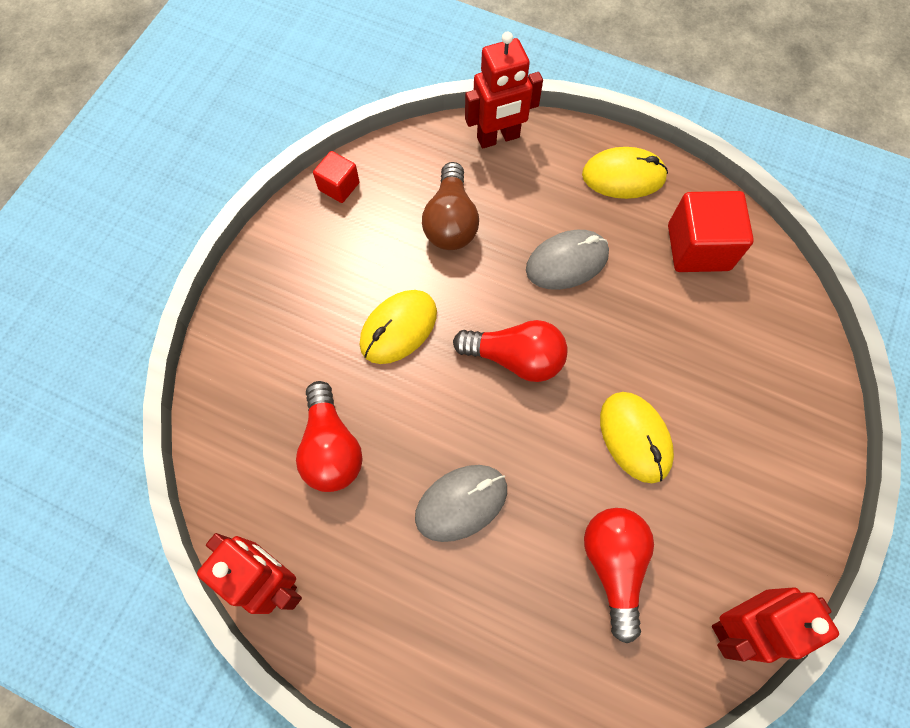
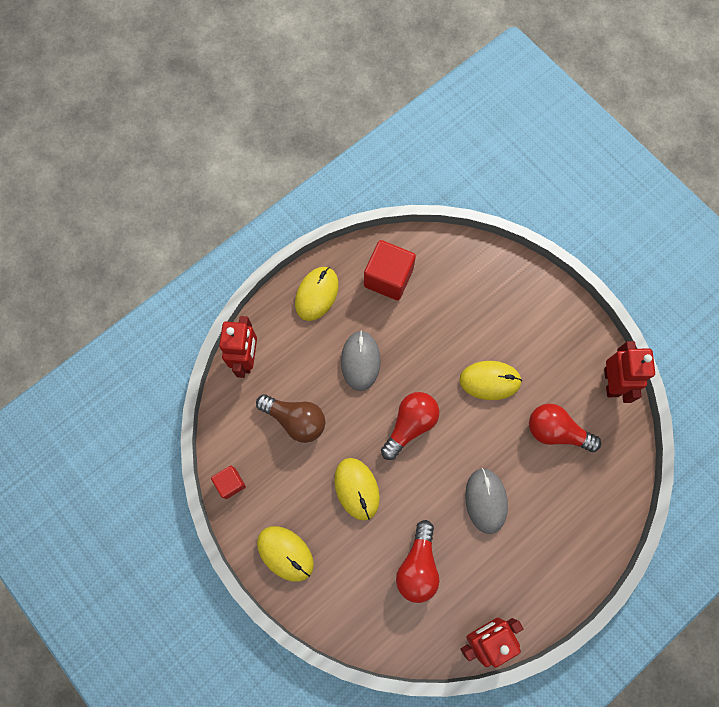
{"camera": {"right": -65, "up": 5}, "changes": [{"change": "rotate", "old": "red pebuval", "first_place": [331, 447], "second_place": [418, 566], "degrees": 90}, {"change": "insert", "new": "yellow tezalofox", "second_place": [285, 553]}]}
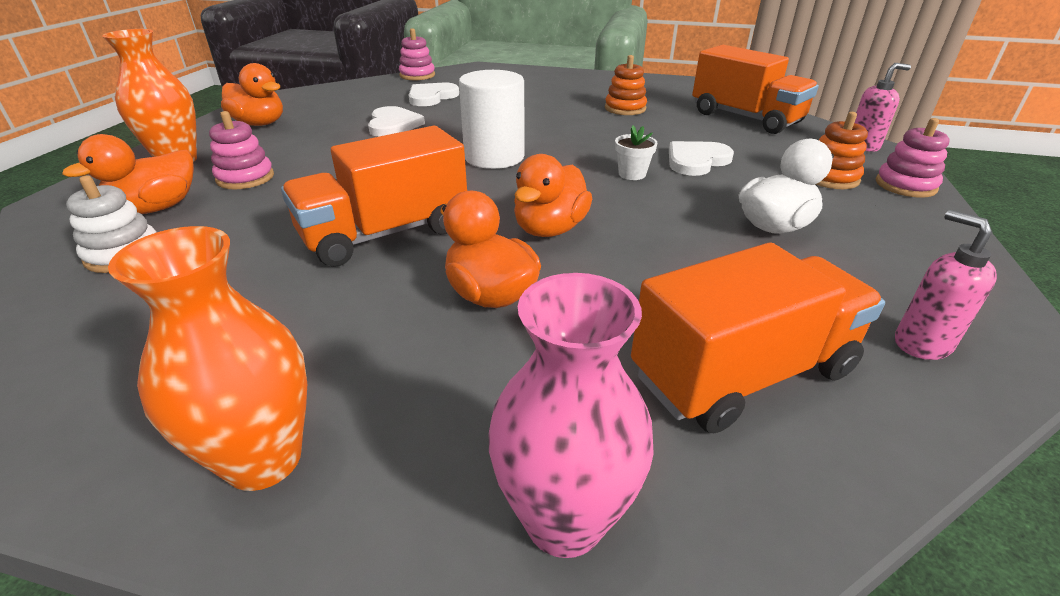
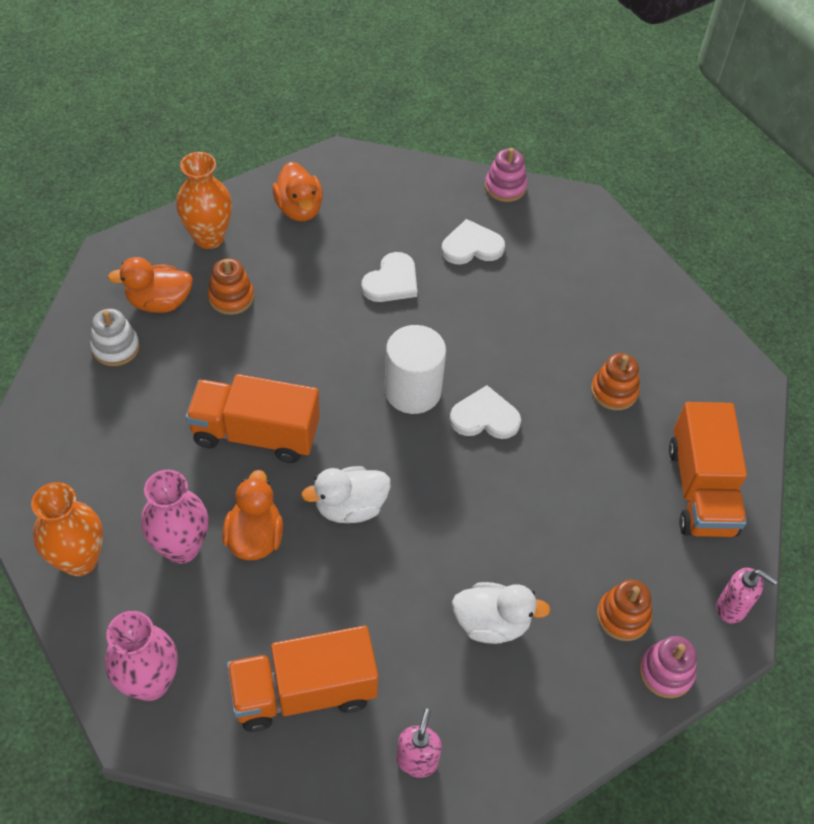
{"camera": {"right": 40, "up": 20}, "changes": [{"change": "recolor", "old": "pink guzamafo", "new": "orange guzamafo", "first_place": [245, 178], "second_place": [231, 297]}, {"change": "recolor", "old": "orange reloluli", "new": "white reloluli", "first_place": [550, 229], "second_place": [350, 507]}, {"change": "delete", "old": "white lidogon", "first_place": [632, 174]}, {"change": "rotate", "old": "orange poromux", "first_place": [742, 374], "second_place": [304, 692], "degrees": 150}, {"change": "move", "old": "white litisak", "first_place": [696, 161], "second_place": [485, 417]}, {"change": "insert", "new": "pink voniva", "second_place": [182, 547]}]}
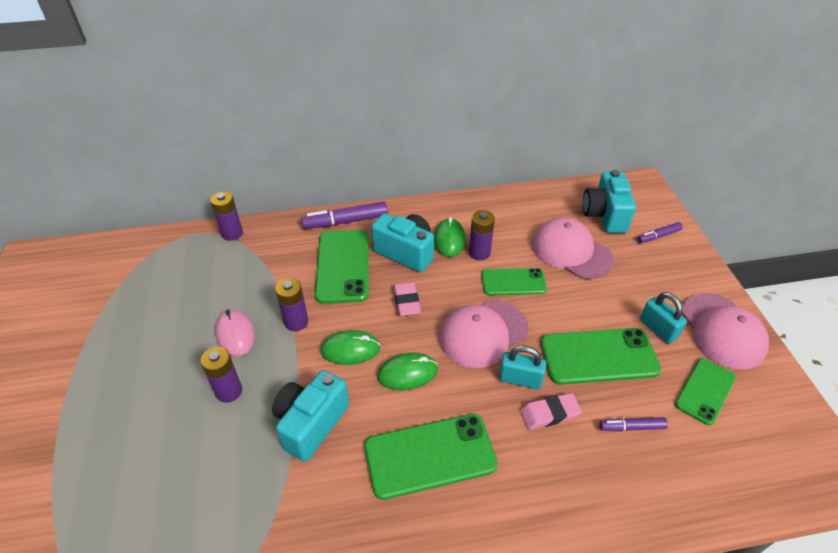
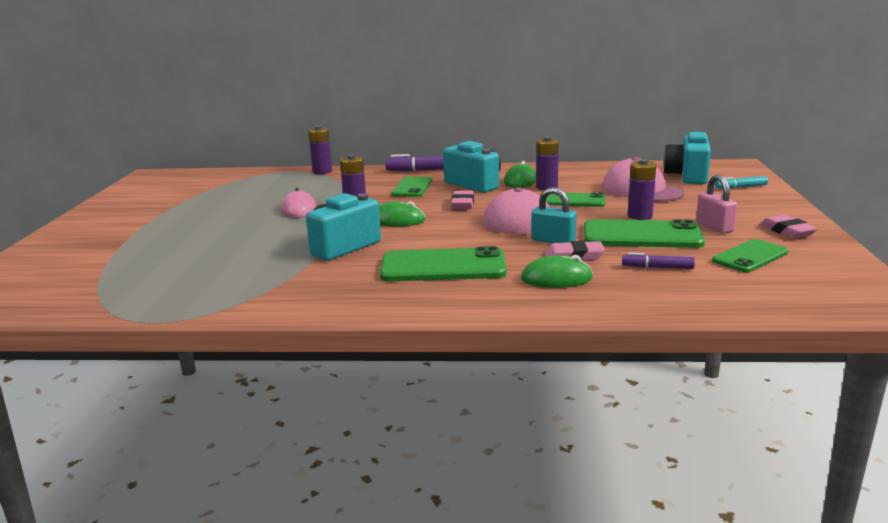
{"camera": {"right": 15, "up": -25}, "changes": [{"change": "move", "old": "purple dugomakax", "first_place": [229, 391], "second_place": [640, 216]}, {"change": "resize", "old": "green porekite", "first_place": [343, 266], "second_place": [412, 187], "factor": 0.63}, {"change": "move", "old": "green tezalofox", "first_place": [407, 373], "second_place": [556, 278]}, {"change": "recolor", "old": "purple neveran", "new": "turquoise neveran", "first_place": [658, 236], "second_place": [741, 187]}, {"change": "recolor", "old": "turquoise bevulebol", "new": "pink bevulebol", "first_place": [658, 329], "second_place": [714, 227]}, {"change": "replace", "old": "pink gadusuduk", "new": "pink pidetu", "first_place": [722, 331], "second_place": [787, 231]}]}
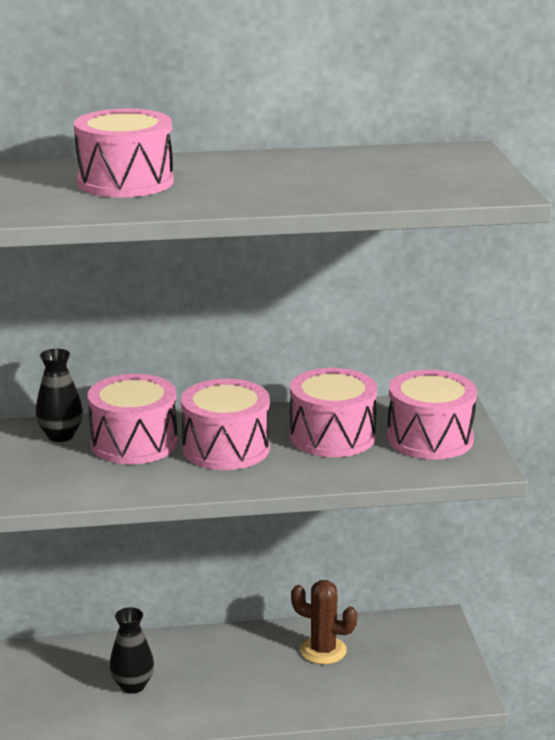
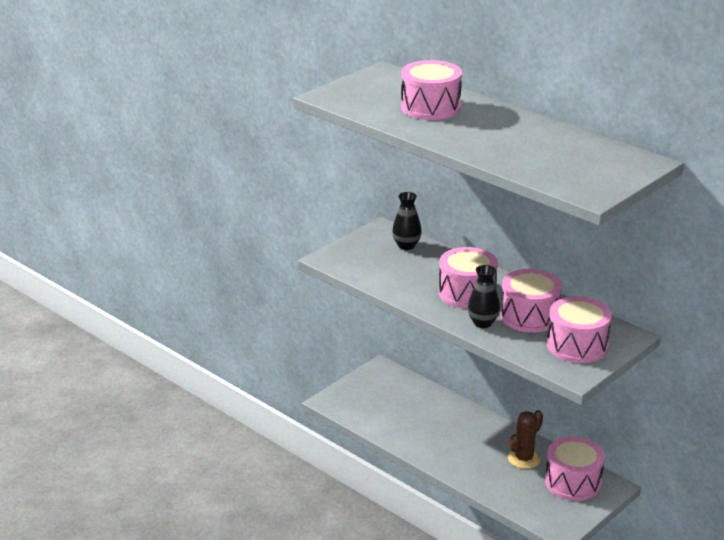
{"camera": {"right": 50, "up": 5}, "changes": [{"change": "move", "old": "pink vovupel", "first_place": [134, 443], "second_place": [573, 482]}, {"change": "move", "old": "black voniva", "first_place": [132, 685], "second_place": [482, 323]}, {"change": "rotate", "old": "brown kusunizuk", "first_place": [323, 650], "second_place": [524, 459], "degrees": 60}]}
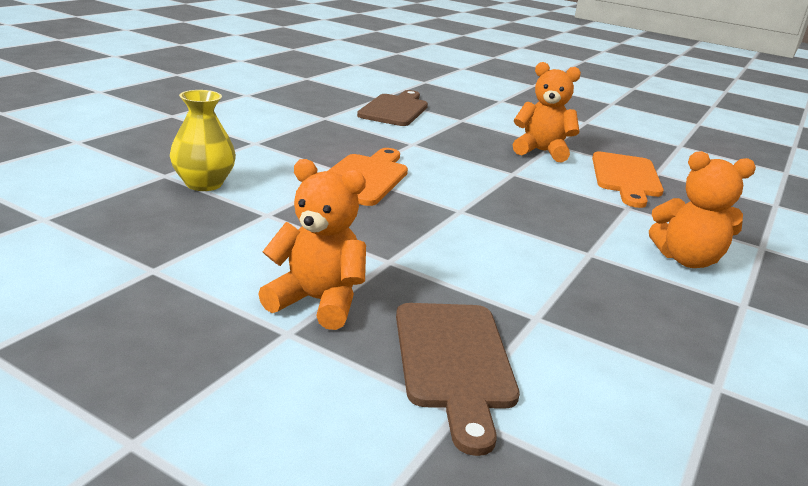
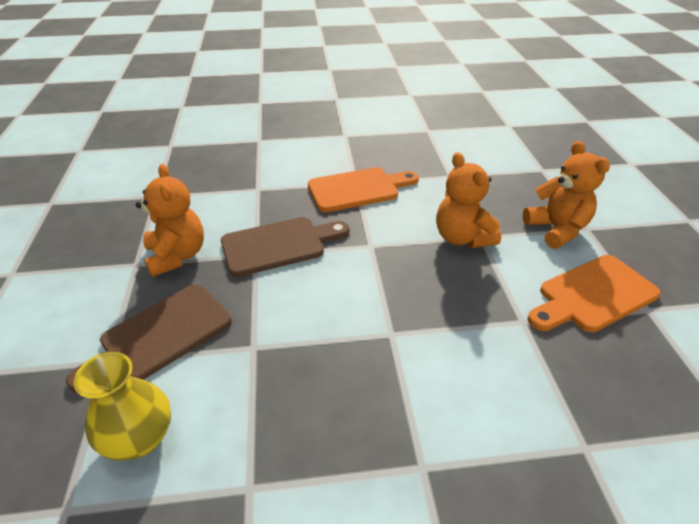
{"camera": {"right": 55, "up": 15}, "changes": [{"change": "move", "old": "yellow voniva", "first_place": [204, 184], "second_place": [140, 438]}, {"change": "move", "old": "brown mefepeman", "first_place": [395, 109], "second_place": [279, 245]}, {"change": "move", "old": "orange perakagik", "first_place": [687, 260], "second_place": [462, 238]}]}
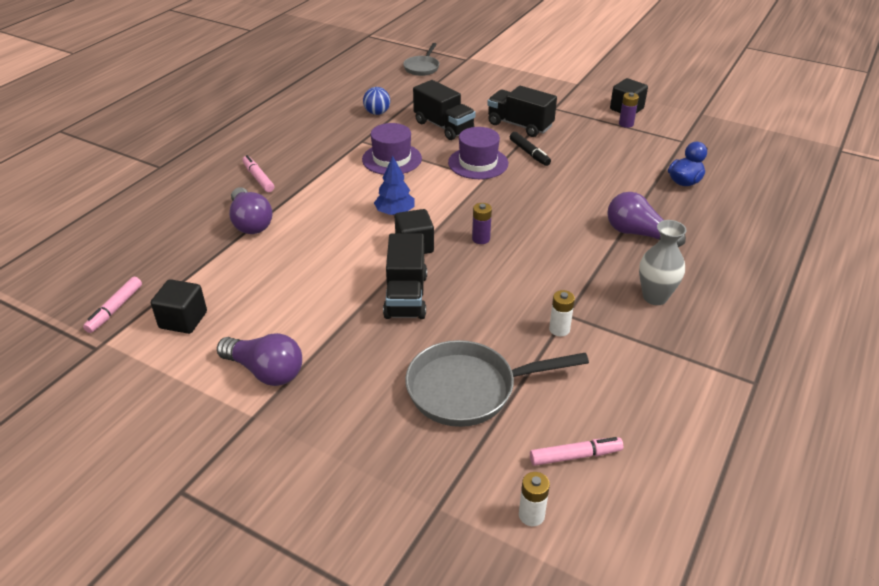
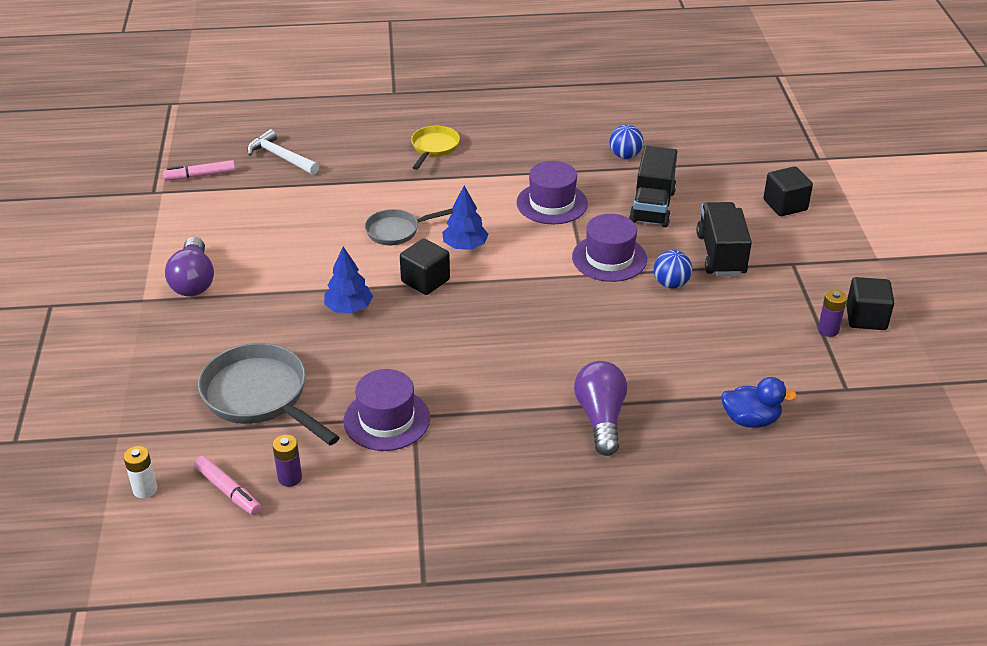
{"camera": {"right": 55, "up": 0}, "changes": [{"change": "move", "old": "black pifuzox", "first_place": [183, 320], "second_place": [785, 205]}, {"change": "delete", "old": "purple pebuval", "first_place": [250, 223]}, {"change": "replace", "old": "pink neveran", "new": "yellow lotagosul", "first_place": [258, 178], "second_place": [434, 148]}, {"change": "replace", "old": "black poromux", "new": "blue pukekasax", "first_place": [406, 296], "second_place": [349, 308]}, {"change": "move", "old": "grey lotagosul", "first_place": [422, 67], "second_place": [396, 231]}, {"change": "move", "old": "purple dugomakax", "first_place": [481, 239], "second_place": [290, 478]}, {"change": "replace", "old": "black neveran", "new": "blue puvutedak", "first_place": [529, 153], "second_place": [671, 284]}, {"change": "replace", "old": "white dugomakax", "new": "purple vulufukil", "first_place": [559, 329], "second_place": [387, 419]}, {"change": "delete", "old": "grey voniva", "first_place": [655, 297]}, {"change": "insert", "new": "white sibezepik", "second_place": [281, 157]}]}
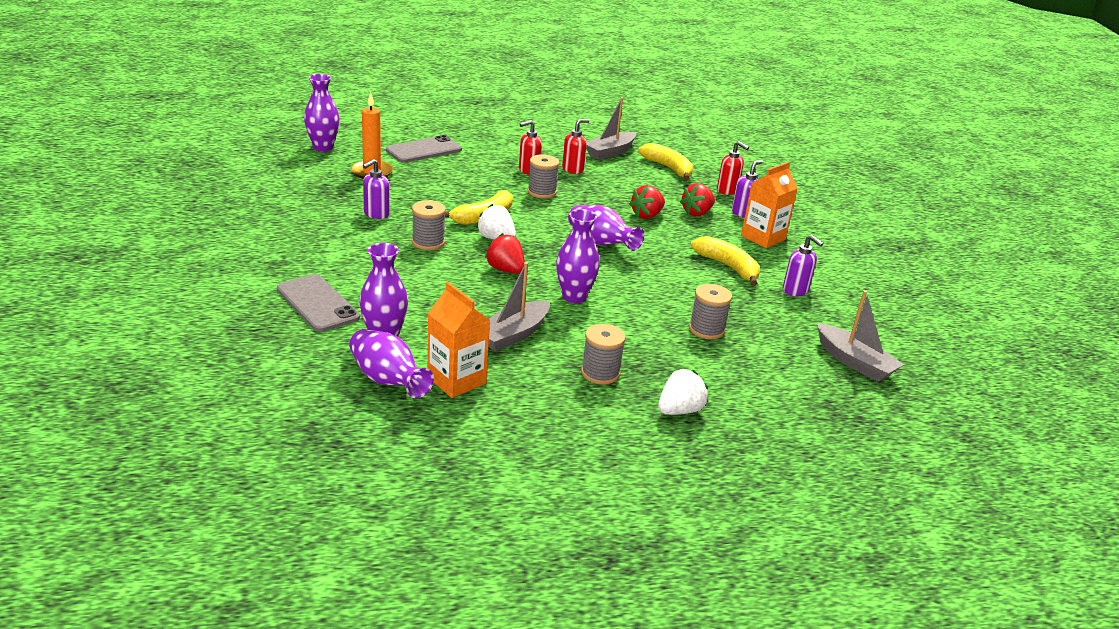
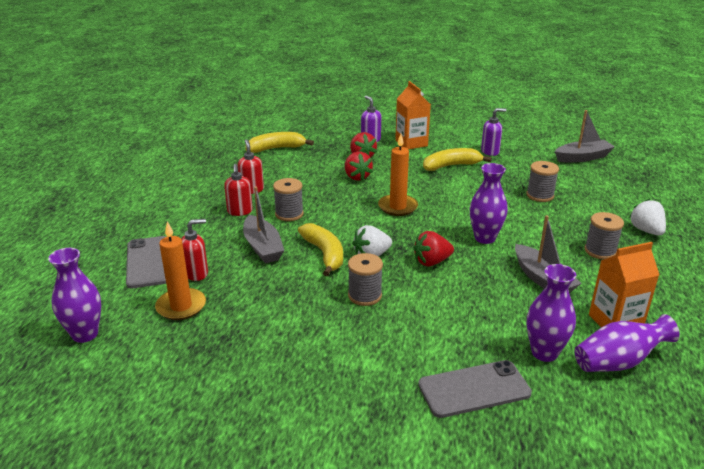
{"camera": {"right": -65, "up": 0}, "changes": [{"change": "delete", "old": "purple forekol", "first_place": [376, 214]}, {"change": "replace", "old": "purple voniva", "new": "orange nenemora", "first_place": [600, 243], "second_place": [397, 207]}, {"change": "move", "old": "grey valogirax", "first_place": [610, 152], "second_place": [262, 247]}, {"change": "move", "old": "red forekol", "first_place": [727, 190], "second_place": [197, 273]}]}
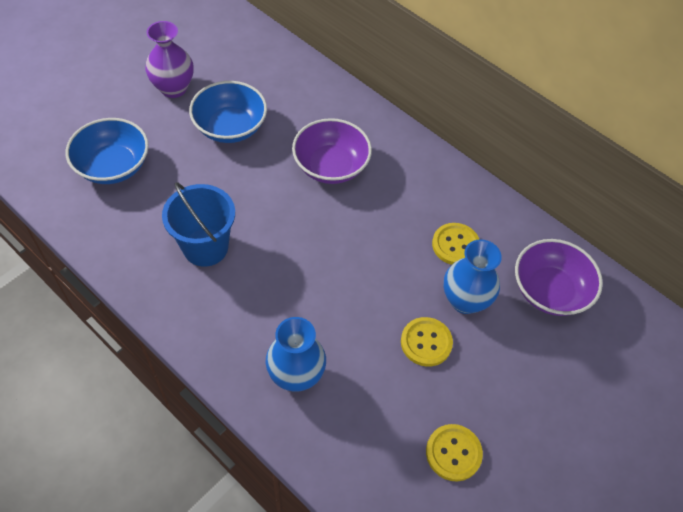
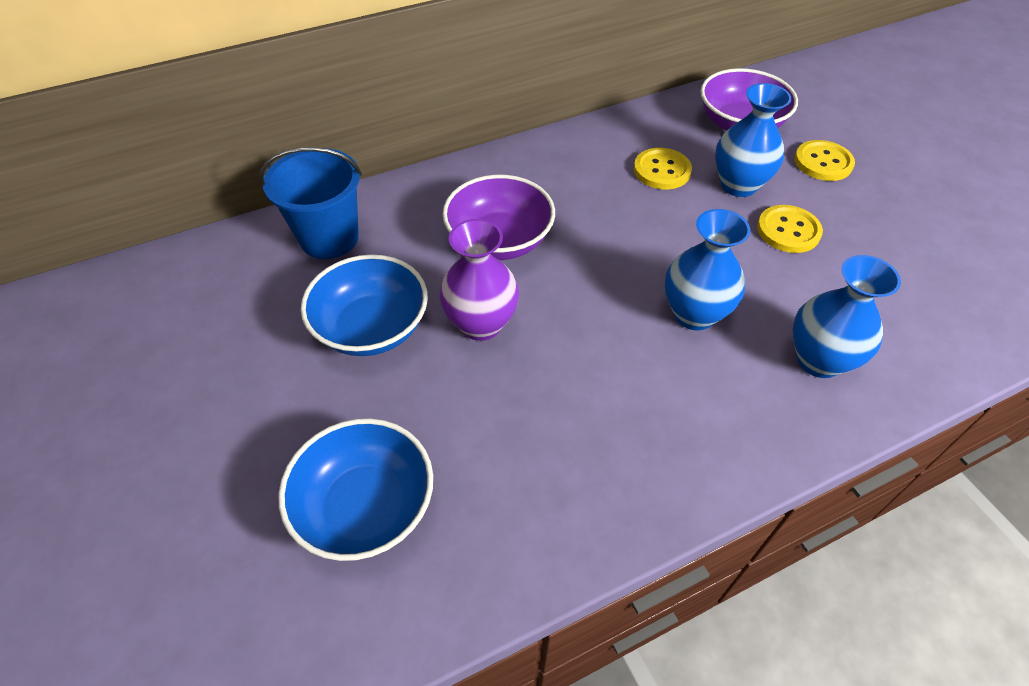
{"camera": {"right": -65, "up": -5}, "changes": [{"change": "move", "old": "purple voniva", "first_place": [173, 88], "second_place": [481, 324]}, {"change": "move", "old": "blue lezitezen", "first_place": [205, 247], "second_place": [329, 238]}, {"change": "move", "old": "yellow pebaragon", "first_place": [453, 453], "second_place": [823, 162]}, {"change": "insert", "new": "blue voniva", "second_place": [694, 314]}]}
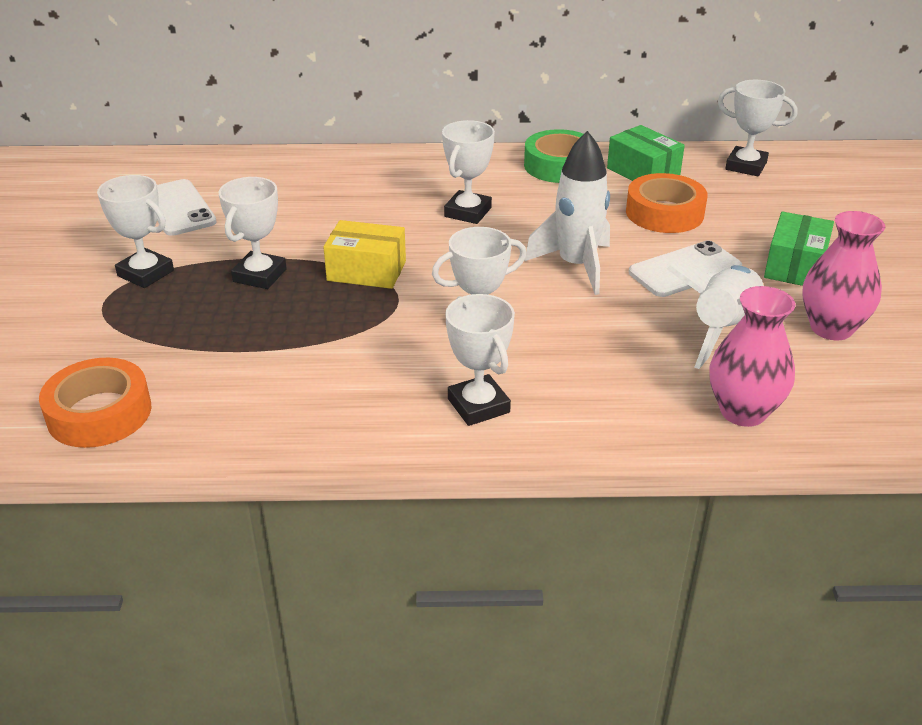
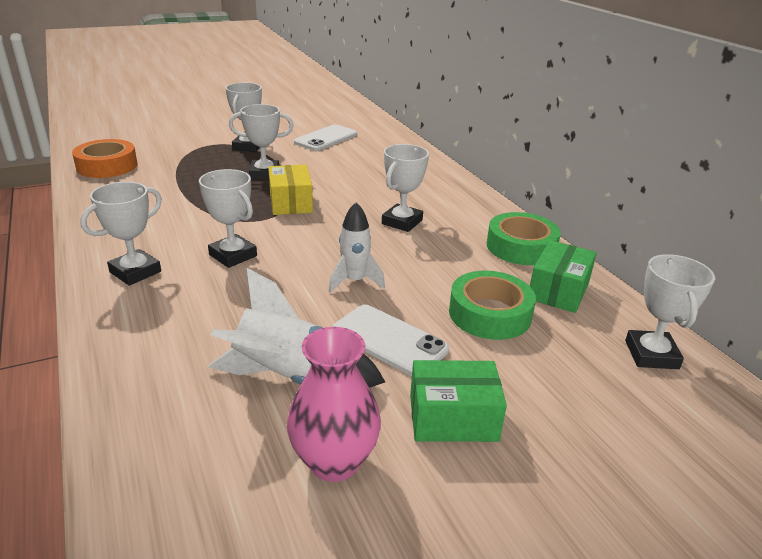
{"camera": {"right": 65, "up": -5}, "changes": [{"change": "rotate", "old": "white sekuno", "first_place": [467, 212], "second_place": [402, 222], "degrees": -60}, {"change": "resize", "old": "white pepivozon", "first_place": [576, 266], "second_place": [354, 281], "factor": 0.65}, {"change": "recolor", "old": "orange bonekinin", "new": "green bonekinin", "first_place": [664, 213], "second_place": [490, 314]}, {"change": "delete", "old": "pink voniva", "first_place": [743, 411]}]}
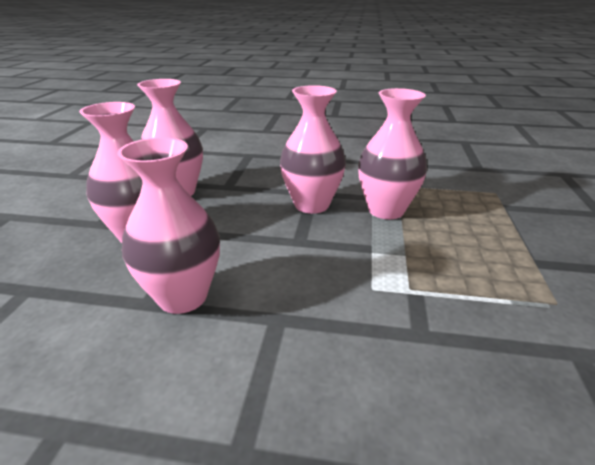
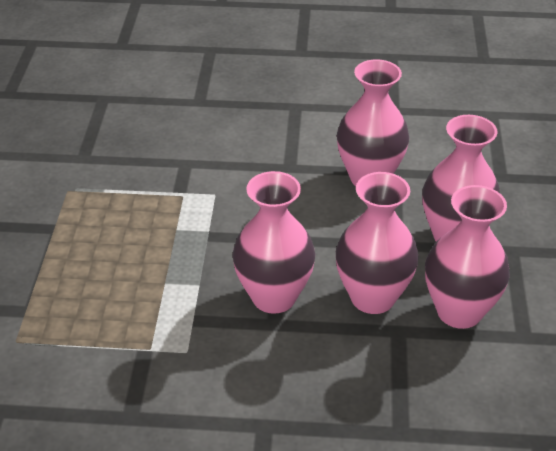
{"camera": {"right": 175, "up": 10}, "changes": [{"change": "move", "old": "pink voniva", "first_place": [386, 210], "second_place": [372, 297]}]}
